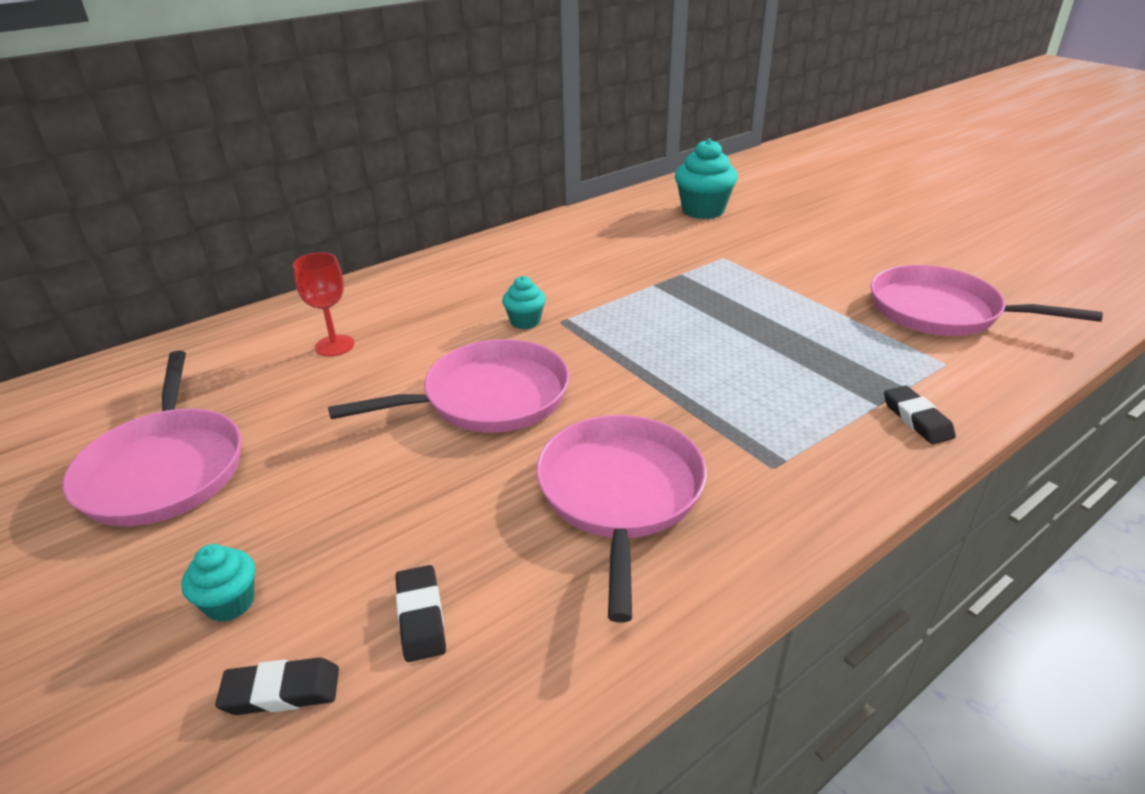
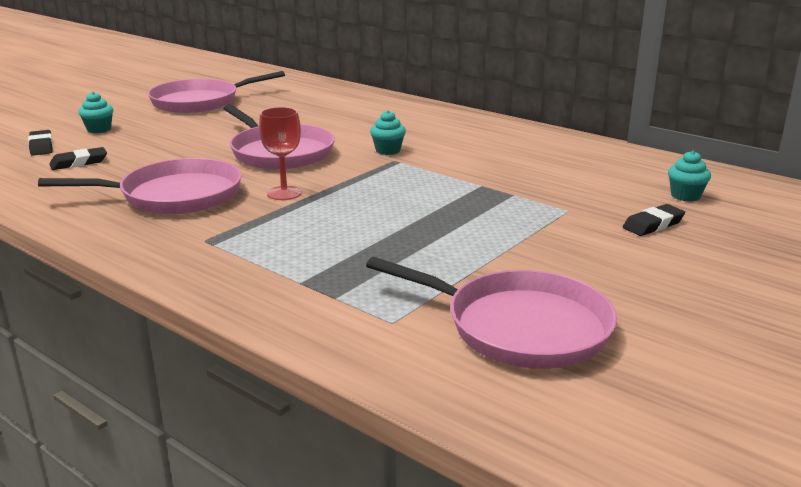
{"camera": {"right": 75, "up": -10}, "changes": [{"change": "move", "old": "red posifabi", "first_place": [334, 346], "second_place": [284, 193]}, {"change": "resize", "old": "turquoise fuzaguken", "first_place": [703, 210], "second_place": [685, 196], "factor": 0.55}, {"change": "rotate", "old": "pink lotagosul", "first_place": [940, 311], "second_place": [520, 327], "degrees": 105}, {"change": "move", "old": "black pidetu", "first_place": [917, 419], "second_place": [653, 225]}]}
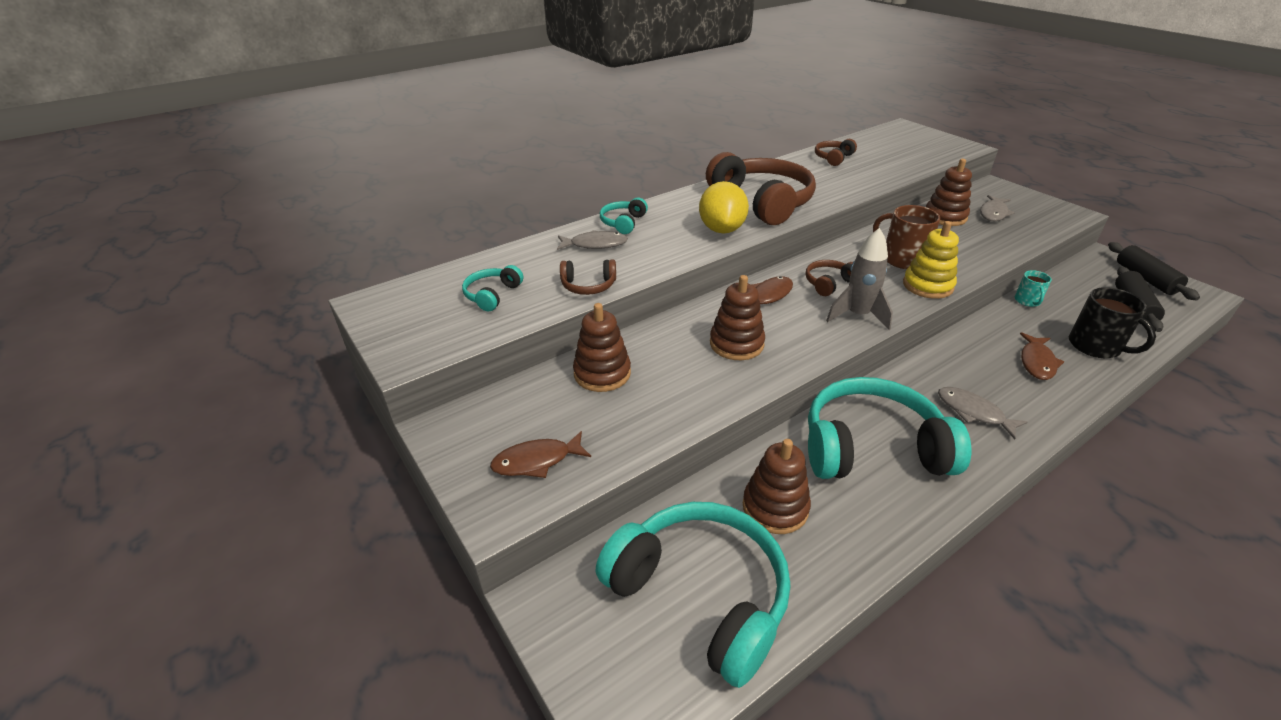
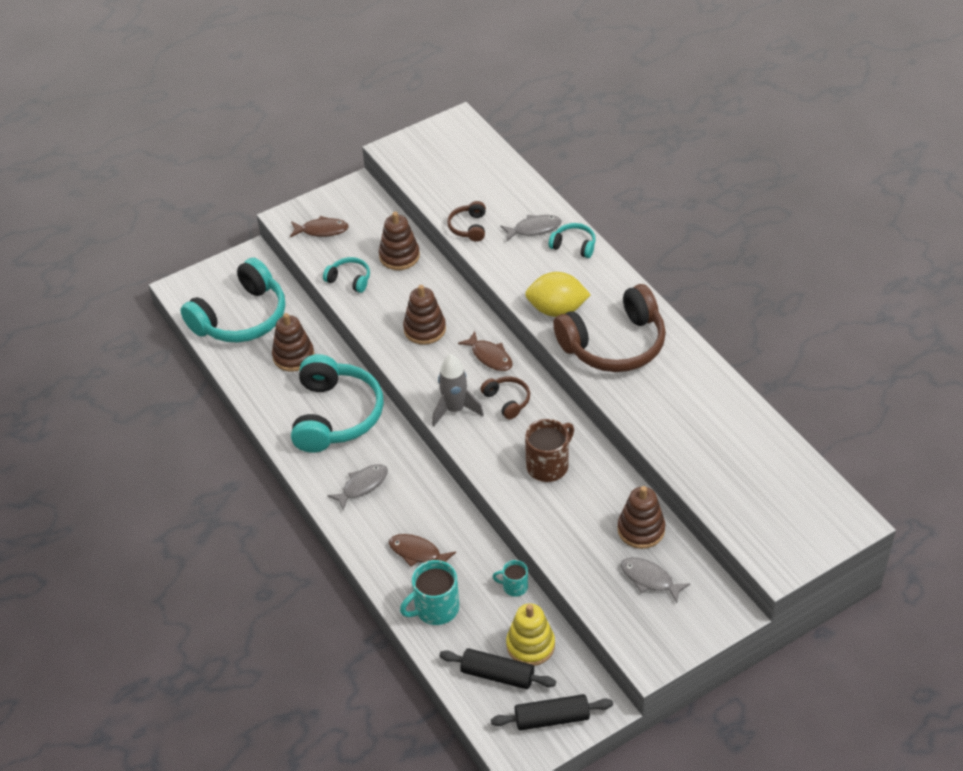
{"camera": {"right": 95, "up": 10}, "changes": [{"change": "move", "old": "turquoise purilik", "first_place": [492, 295], "second_place": [349, 279]}, {"change": "rotate", "old": "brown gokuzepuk", "first_place": [536, 461], "second_place": [322, 230], "degrees": 105}, {"change": "rotate", "old": "grey gokuzepuk", "first_place": [595, 244], "second_place": [534, 229], "degrees": -105}, {"change": "delete", "old": "brown purilik", "first_place": [833, 158]}, {"change": "move", "old": "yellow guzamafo", "first_place": [927, 285], "second_place": [530, 645]}, {"change": "recolor", "old": "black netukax", "new": "turquoise netukax", "first_place": [1096, 346], "second_place": [435, 608]}]}
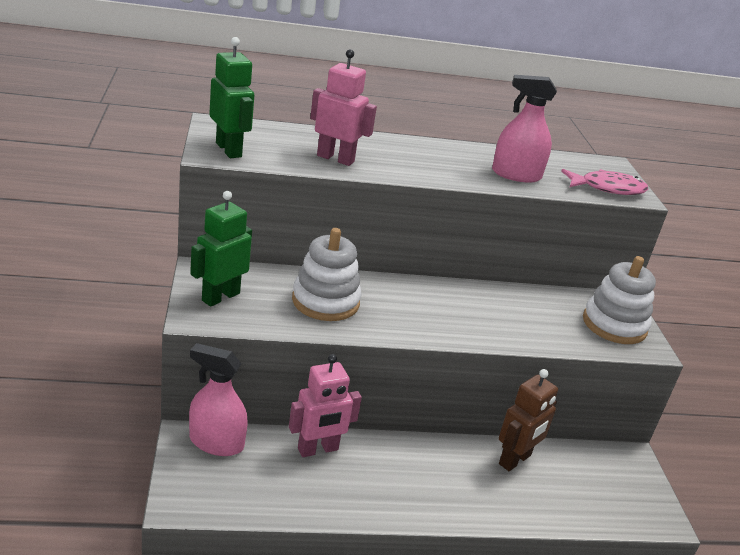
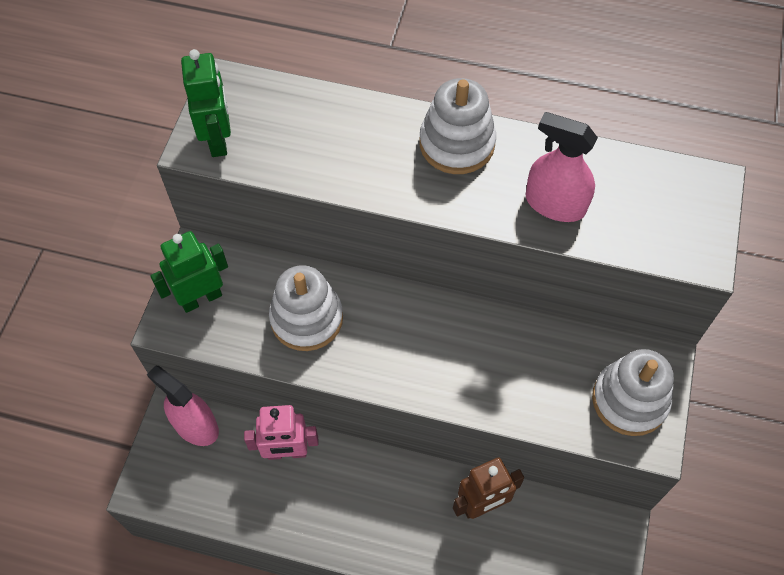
{"camera": {"right": 25, "up": 30}, "changes": [{"change": "delete", "old": "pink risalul", "first_place": [335, 158]}, {"change": "delete", "old": "pink gokuzepuk", "first_place": [607, 188]}, {"change": "insert", "new": "white guzamafo", "second_place": [457, 144]}]}
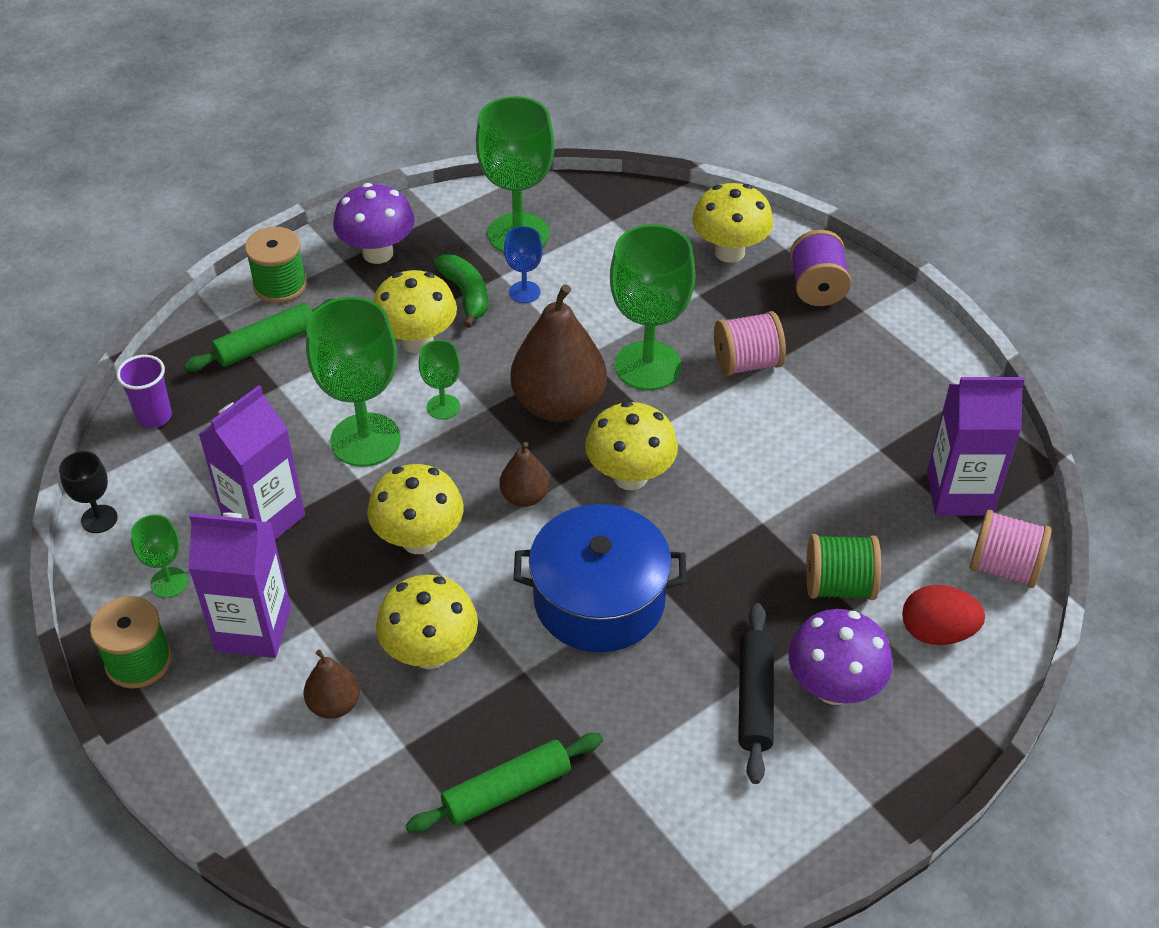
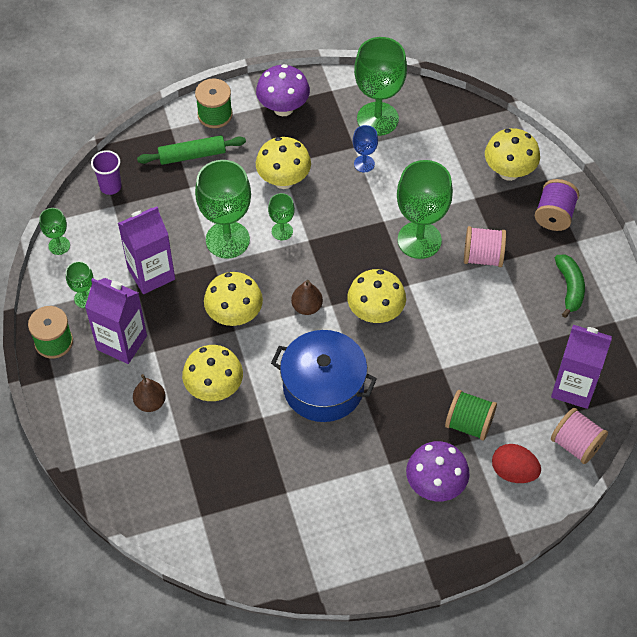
{"camera": {"right": 20, "up": 10}, "changes": [{"change": "recolor", "old": "black posifabi", "new": "green posifabi", "first_place": [99, 519], "second_place": [59, 245]}, {"change": "delete", "old": "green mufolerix", "first_place": [506, 790]}, {"change": "move", "old": "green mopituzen", "first_place": [466, 295], "second_place": [569, 288]}, {"change": "delete", "old": "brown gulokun", "first_place": [558, 404]}, {"change": "delete", "old": "black mufolerix", "first_place": [754, 699]}]}
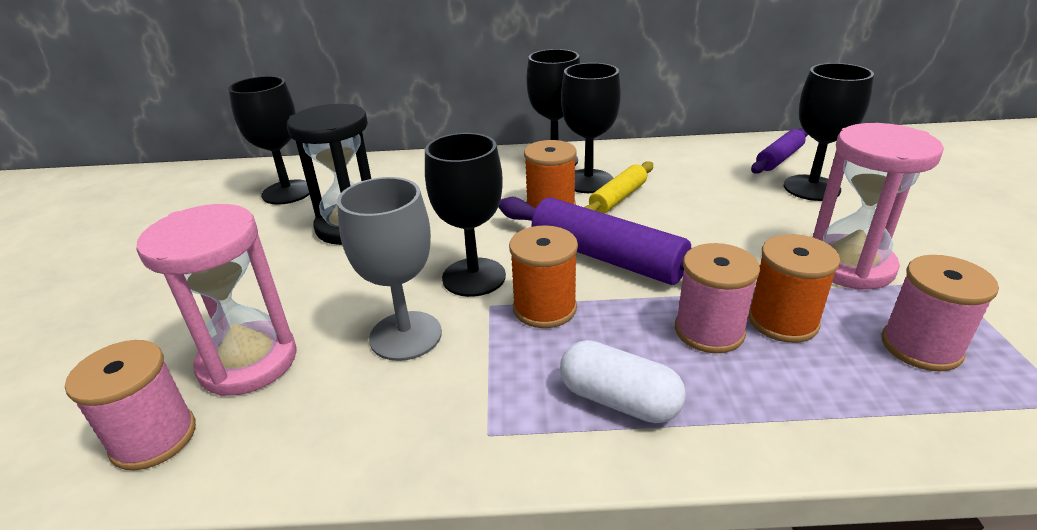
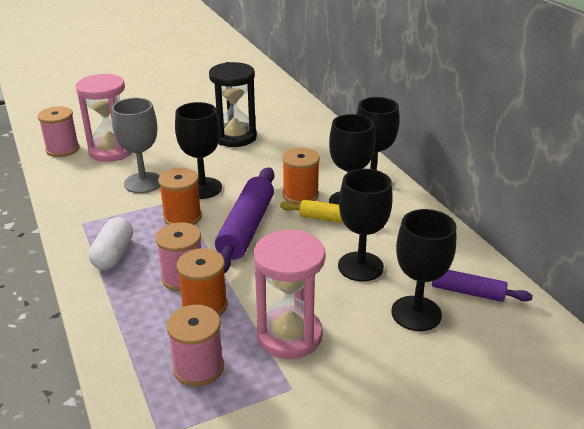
{"camera": {"right": 65, "up": 0}, "changes": [{"change": "move", "old": "black posifabi", "first_place": [287, 192], "second_place": [360, 266]}]}
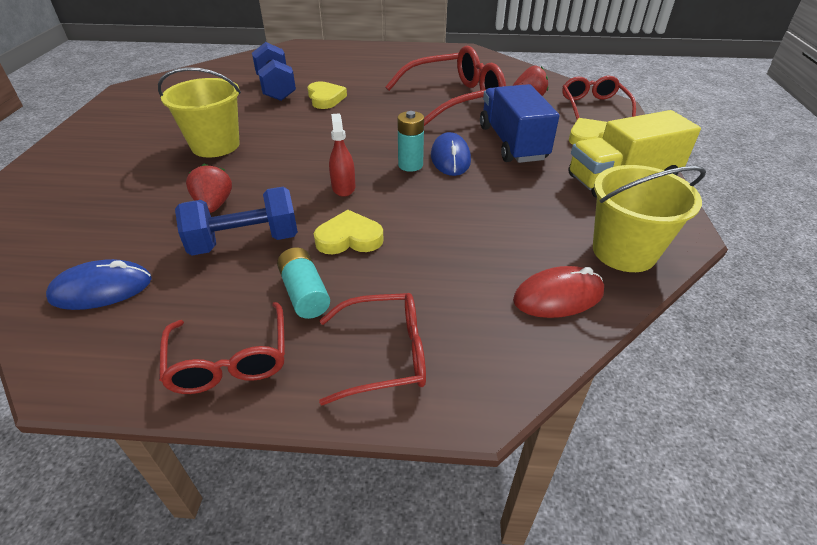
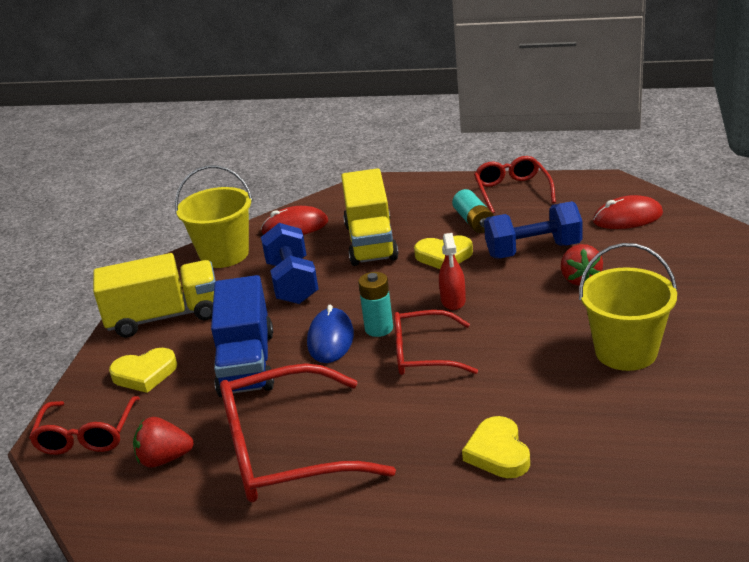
{"camera": {"right": -170, "up": -10}, "changes": [{"change": "recolor", "old": "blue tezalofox", "new": "red tezalofox", "first_place": [101, 289], "second_place": [627, 218]}, {"change": "move", "old": "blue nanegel", "first_place": [276, 88], "second_place": [292, 283]}, {"change": "move", "old": "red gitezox", "first_place": [385, 354], "second_place": [423, 354]}, {"change": "insert", "new": "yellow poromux", "second_place": [370, 242]}]}
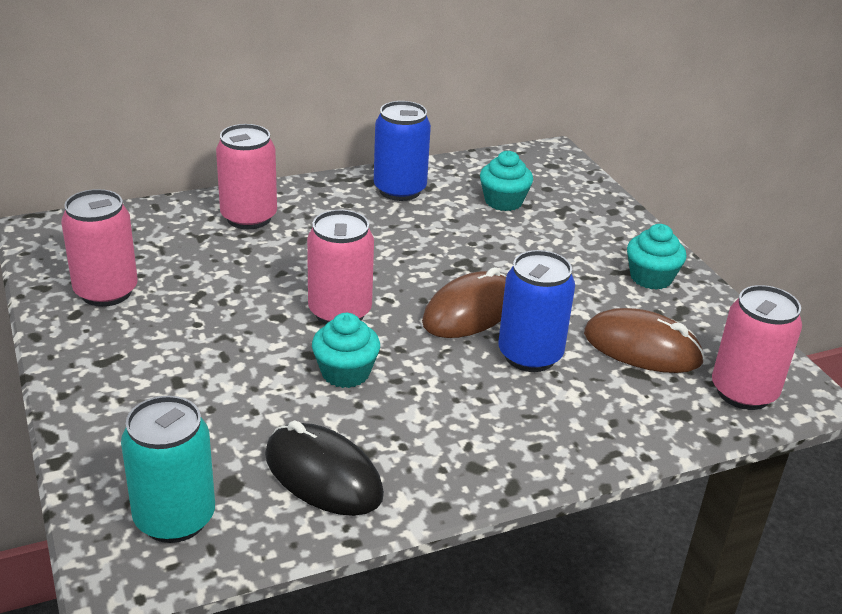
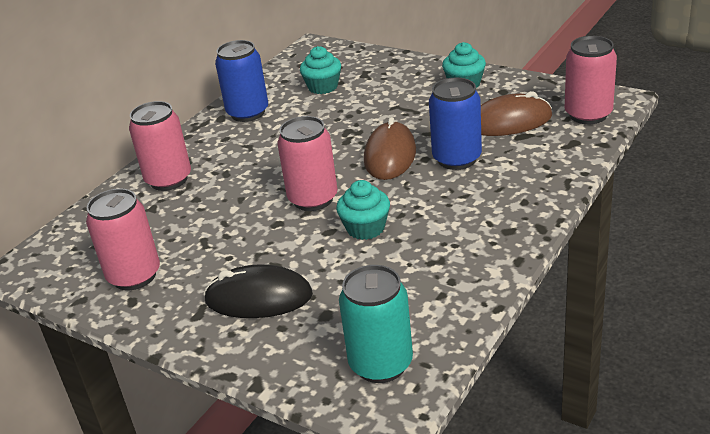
{"camera": {"right": -30, "up": 0}, "changes": [{"change": "move", "old": "black tezalofox", "first_place": [323, 475], "second_place": [258, 298]}]}
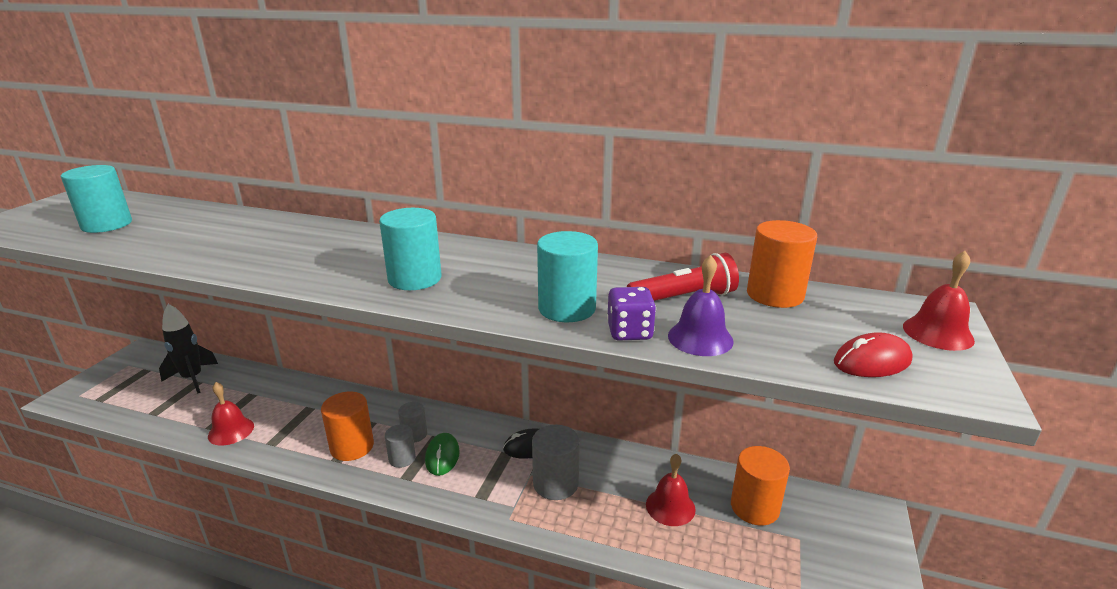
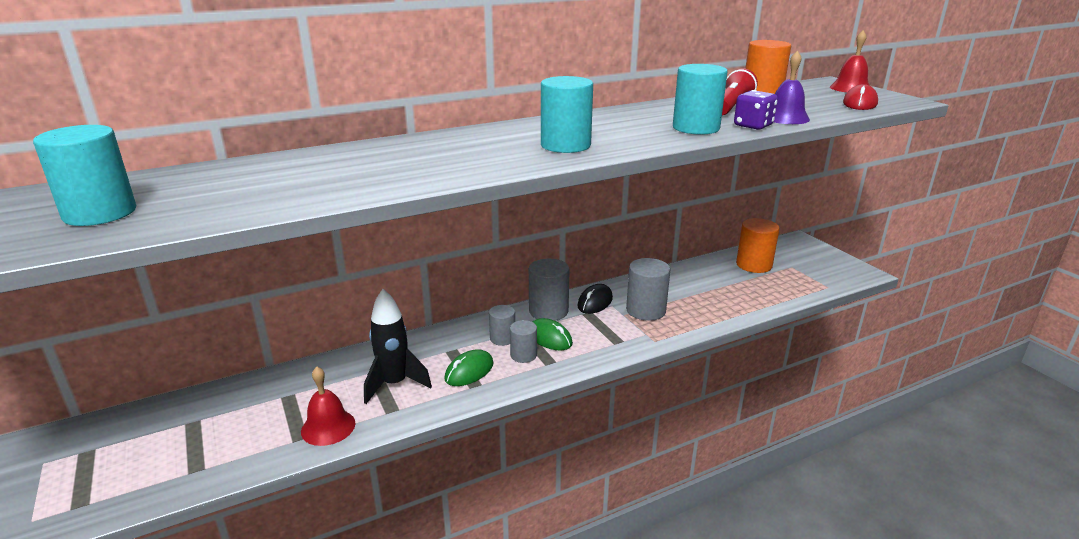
{"camera": {"right": -45, "up": 0}, "changes": [{"change": "move", "old": "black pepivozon", "first_place": [193, 378], "second_place": [394, 384]}, {"change": "replace", "old": "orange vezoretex", "new": "green tezalofox", "first_place": [352, 446], "second_place": [469, 371]}, {"change": "delete", "old": "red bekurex", "first_place": [670, 506]}, {"change": "insert", "new": "grey vezoretex", "second_place": [548, 311]}]}
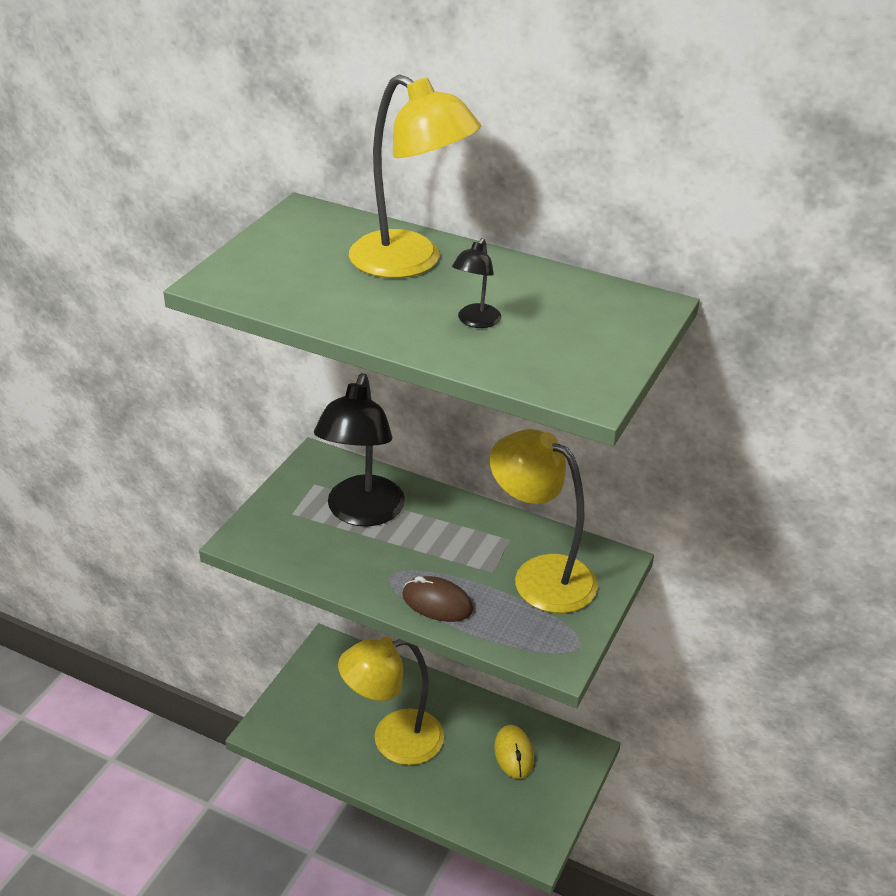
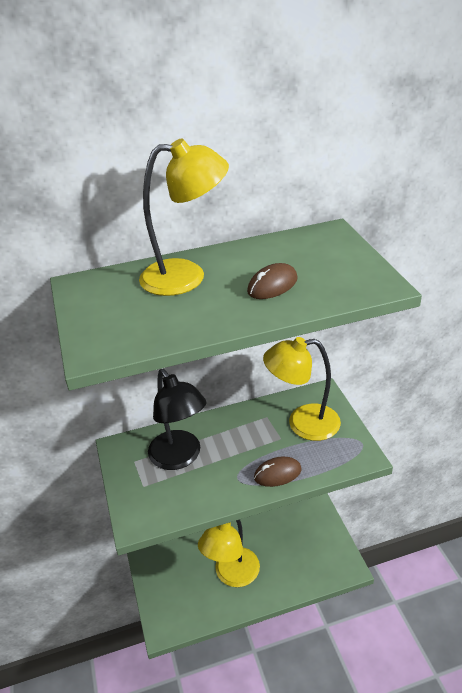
{"camera": {"right": -40, "up": 0}, "changes": [{"change": "replace", "old": "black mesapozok", "new": "brown tezalofox", "first_place": [475, 321], "second_place": [272, 285]}, {"change": "delete", "old": "yellow tezalofox", "first_place": [513, 754]}]}
